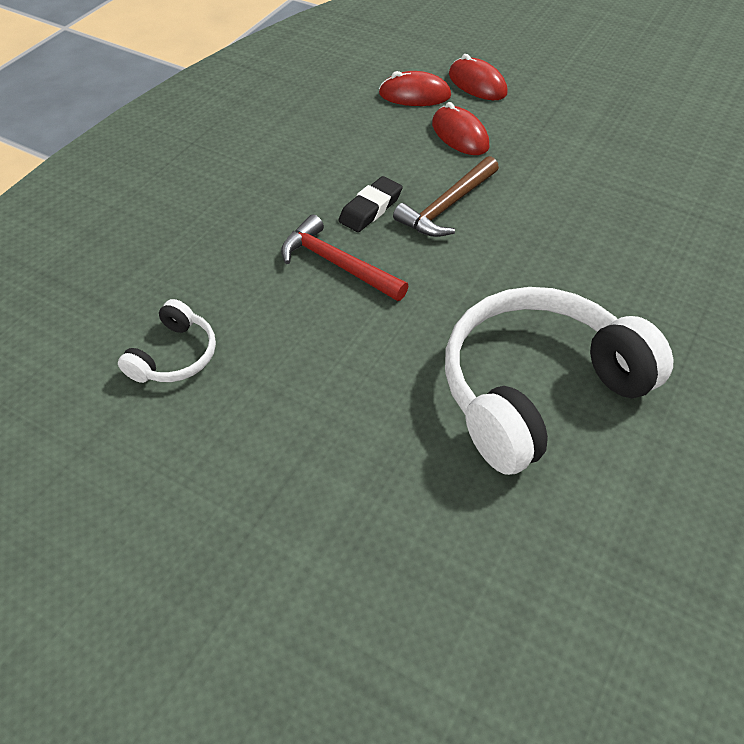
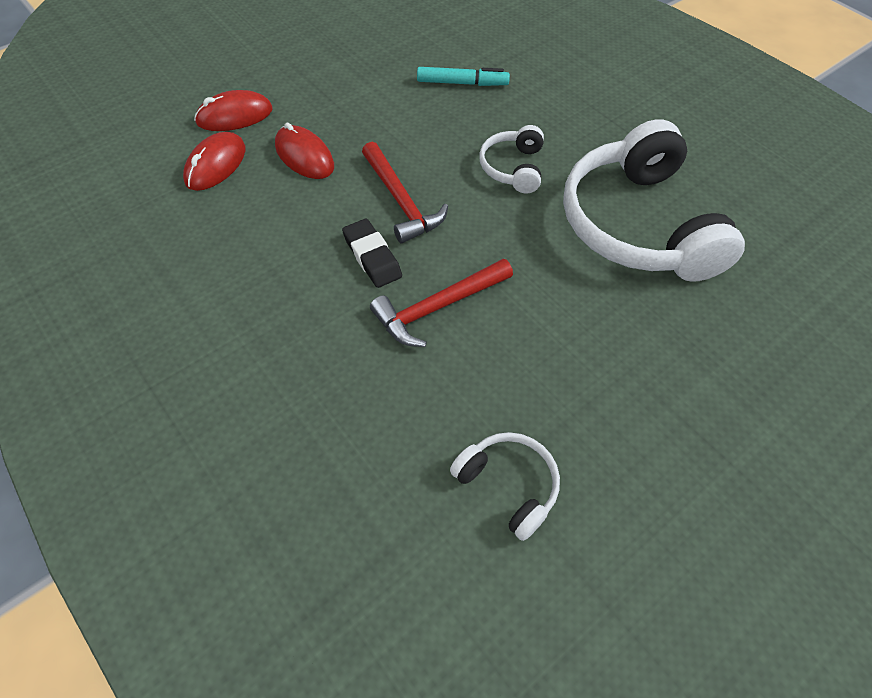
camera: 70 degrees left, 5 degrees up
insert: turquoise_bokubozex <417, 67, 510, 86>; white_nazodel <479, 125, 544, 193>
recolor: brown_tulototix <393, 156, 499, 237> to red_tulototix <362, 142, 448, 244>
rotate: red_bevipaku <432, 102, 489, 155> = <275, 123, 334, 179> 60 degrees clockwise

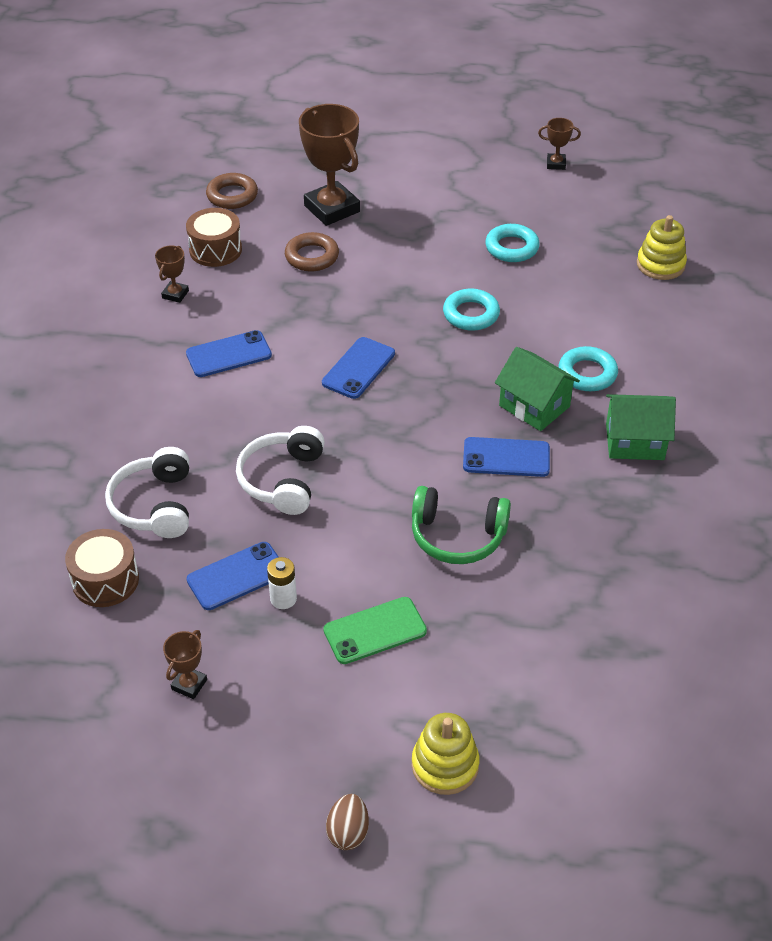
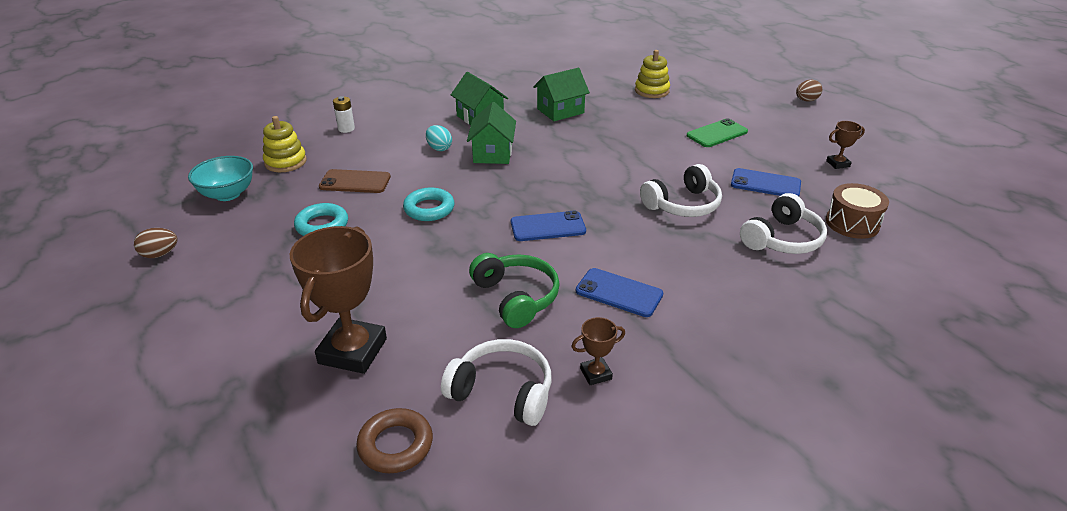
camera: 130 degrees left, 10 degrees down
delete: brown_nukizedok <285, 232, 339, 271>; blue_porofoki <463, 437, 550, 477>
insert: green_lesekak <533, 68, 590, 121>; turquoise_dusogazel <188, 156, 253, 201>; brown_porofoki <319, 169, 391, 193>
move: green_nazodel <412, 486, 511, 564> to <469, 253, 560, 328>; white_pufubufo <267, 557, 297, 609> to <333, 96, 355, 133>; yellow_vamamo <412, 713, 479, 795> to <635, 50, 670, 98>
replace: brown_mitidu <538, 118, 581, 170> to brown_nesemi <134, 228, 178, 258>; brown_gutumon <186, 208, 242, 267> to white_nazodel <441, 339, 552, 426>; turquoise_nukizedok <558, 346, 618, 391> to turquoise_nesemi <426, 125, 452, 151>
rotate: green_porofoki <323, 597, 427, 664> = <687, 118, 748, 147> 60 degrees counterclockwise

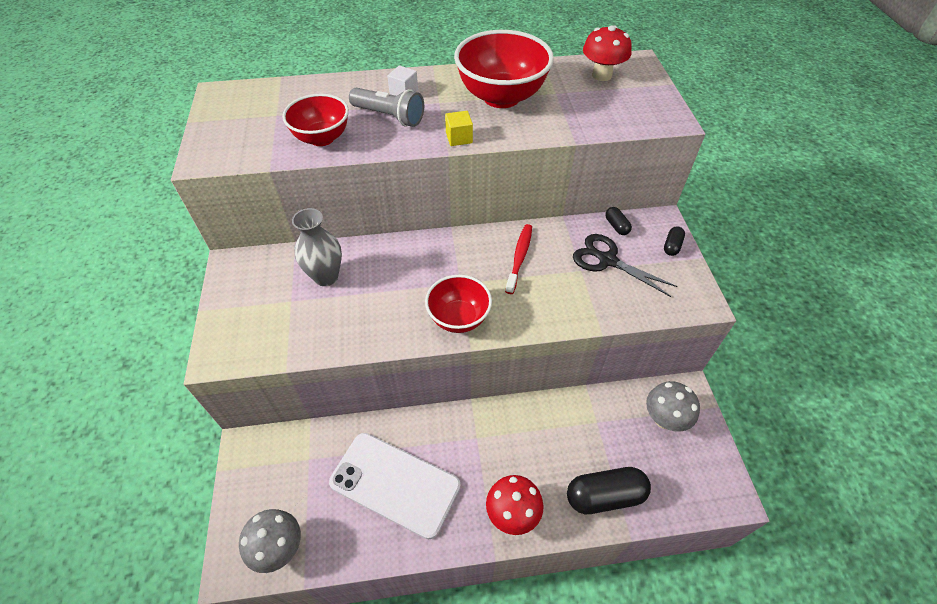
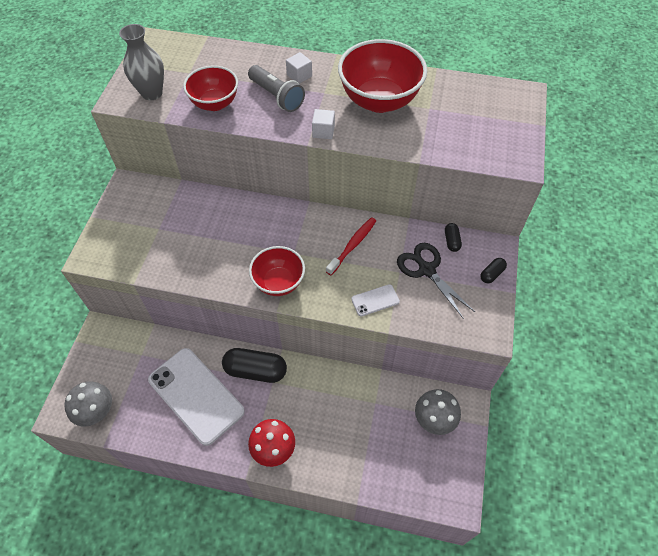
camera: 20 degrees right, 5 degrees up
delete: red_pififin <583, 25, 632, 81>
insert: white_porofoki <351, 284, 400, 316>
move: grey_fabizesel <292, 208, 342, 286> to <119, 24, 164, 100>; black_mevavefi <567, 467, 651, 514> to <222, 348, 287, 383>
recolor: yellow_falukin <445, 111, 473, 146> to white_falukin <312, 109, 335, 139>

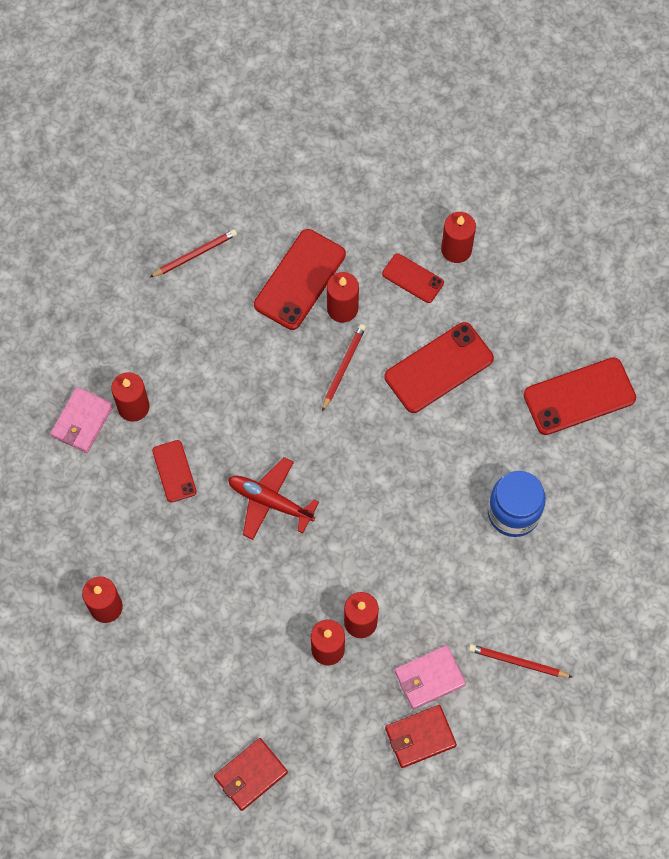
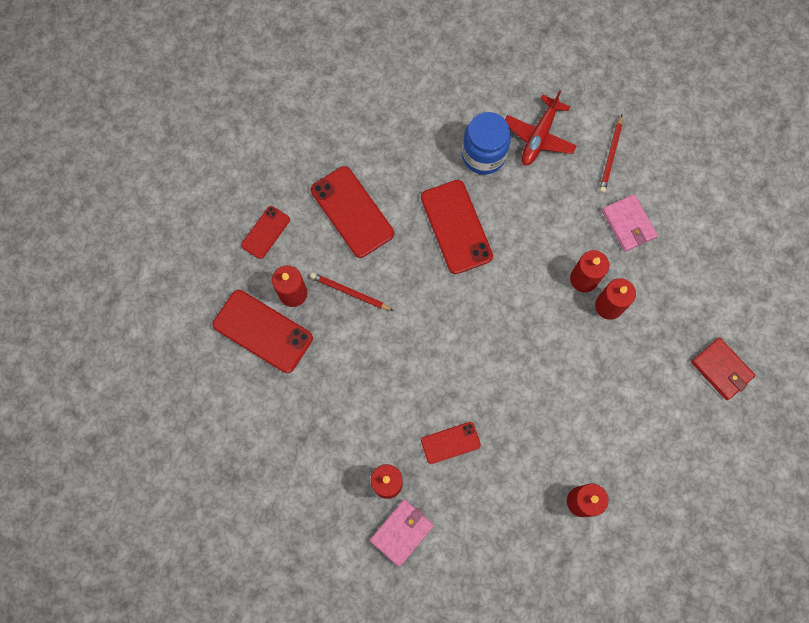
camera: 90 degrees left, 5 degrees up
delete: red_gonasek <441, 212, 476, 263>; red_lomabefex <149, 229, 237, 278>; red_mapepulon <385, 705, 457, 768>
move: red_porofoki <524, 357, 636, 435> to <421, 180, 493, 274>; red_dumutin <228, 457, 319, 540> to <505, 90, 577, 166>
rotate: pink_mapepulon <50, 387, 113, 453> = <370, 499, 434, 567> 75 degrees counterclockwise

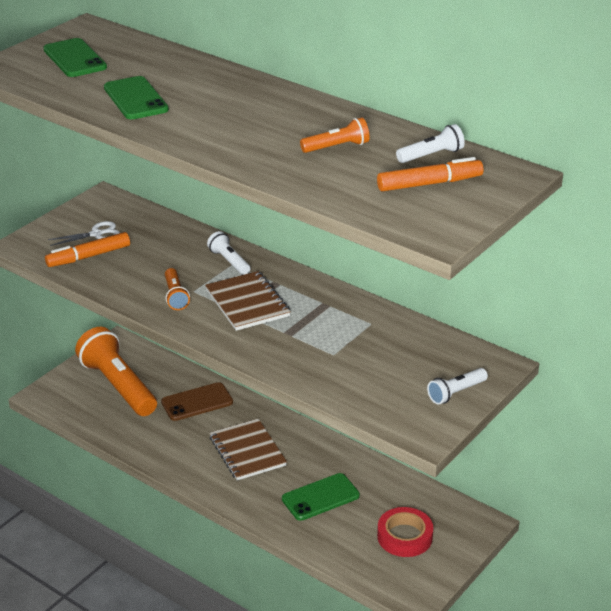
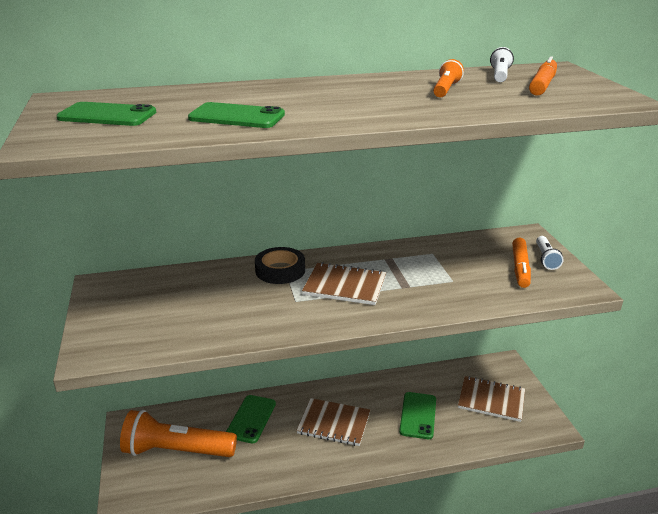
camera: 50 degrees left, 5 degrees down
delete: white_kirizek <48, 221, 120, 246>; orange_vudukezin <165, 268, 190, 310>
move: orange_bokubozex <45, 232, 130, 267> to <512, 238, 531, 288>
replace: white_vudukezin <207, 231, 251, 275> to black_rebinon <255, 247, 305, 284>; red_rebinon <377, 507, 433, 557> to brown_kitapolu <458, 376, 525, 422>
recolor: brown_porofoki <161, 382, 233, 421> to green_porofoki <226, 395, 276, 443>

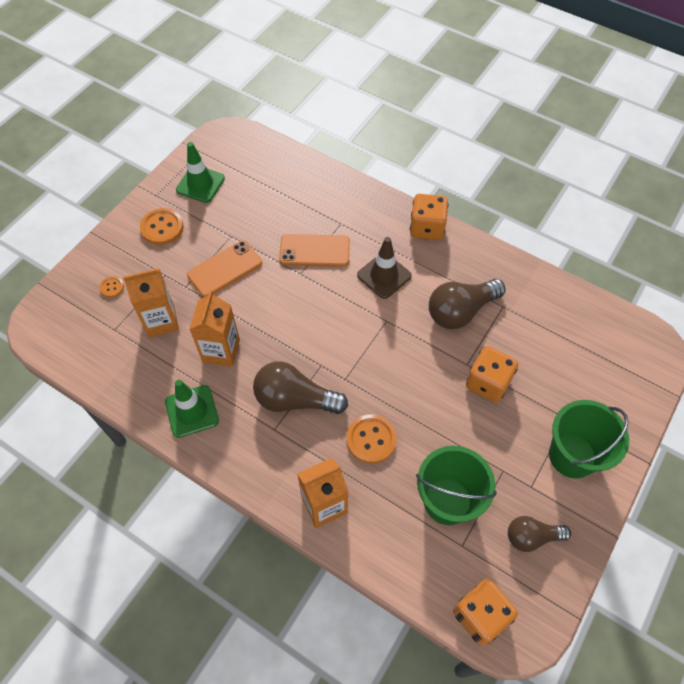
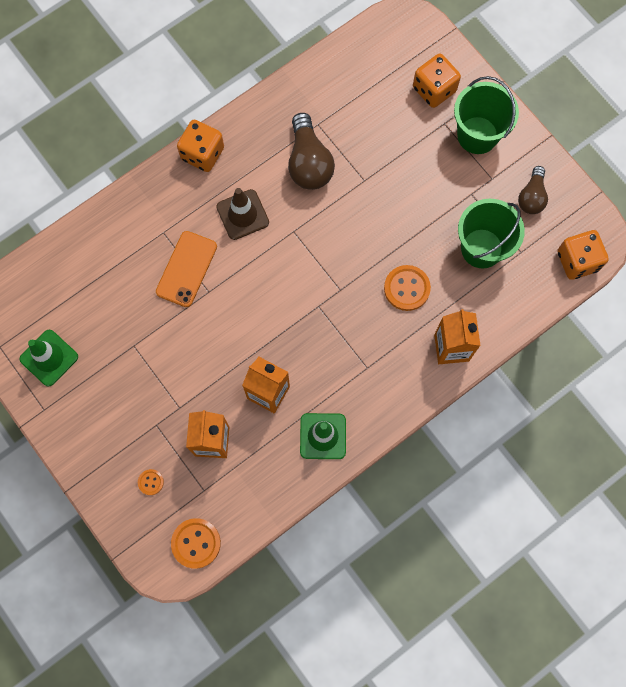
camera: 70 degrees left, 15 degrees up
delete: orange_porofoki <187, 241, 262, 297>; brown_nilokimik <253, 361, 348, 414>
move: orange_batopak <140, 208, 183, 245> to <171, 518, 221, 569>; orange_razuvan <466, 346, 518, 403> to <413, 54, 461, 108>

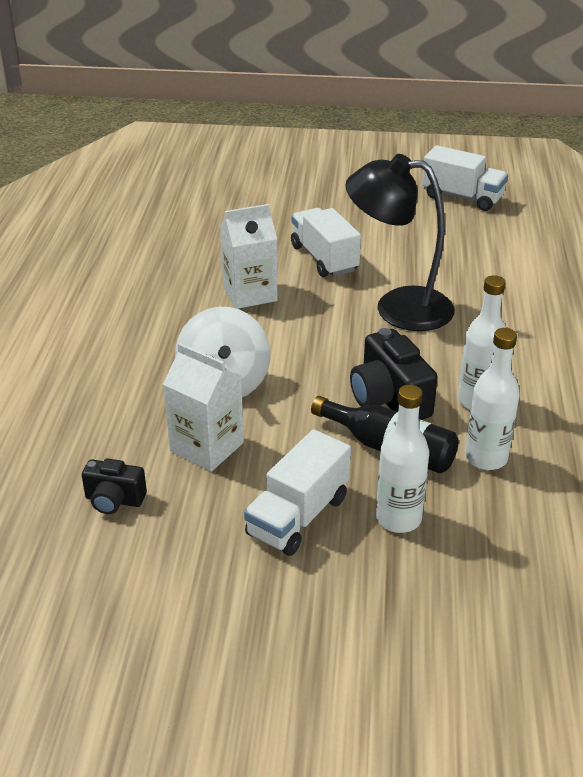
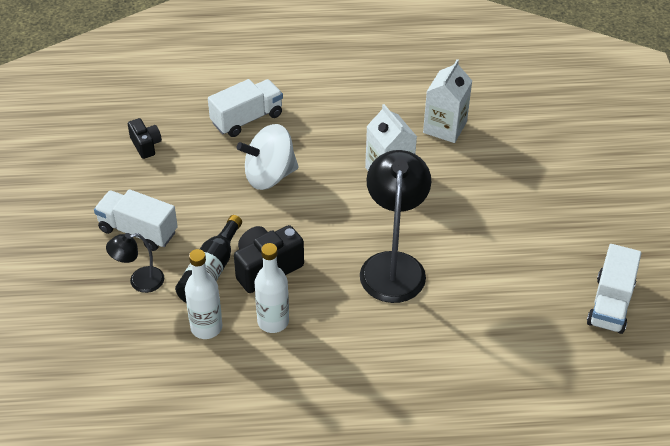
camera: 80 degrees right, 10 degrees up
move: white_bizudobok <291, 208, 361, 277> to <208, 79, 283, 137>; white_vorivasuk <163, 343, 244, 472> to <423, 59, 472, 143>
replace: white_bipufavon <376, 385, 429, 533> to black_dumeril <106, 233, 164, 293>
rotate: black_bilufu <82, 458, 147, 514> = <128, 118, 162, 159> 150 degrees clockwise

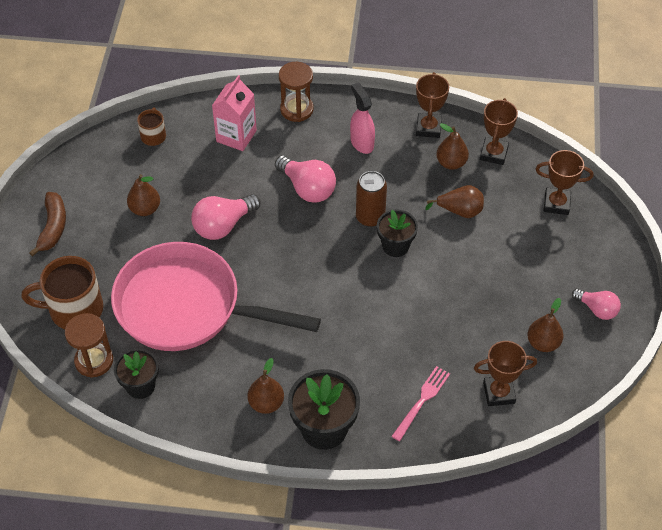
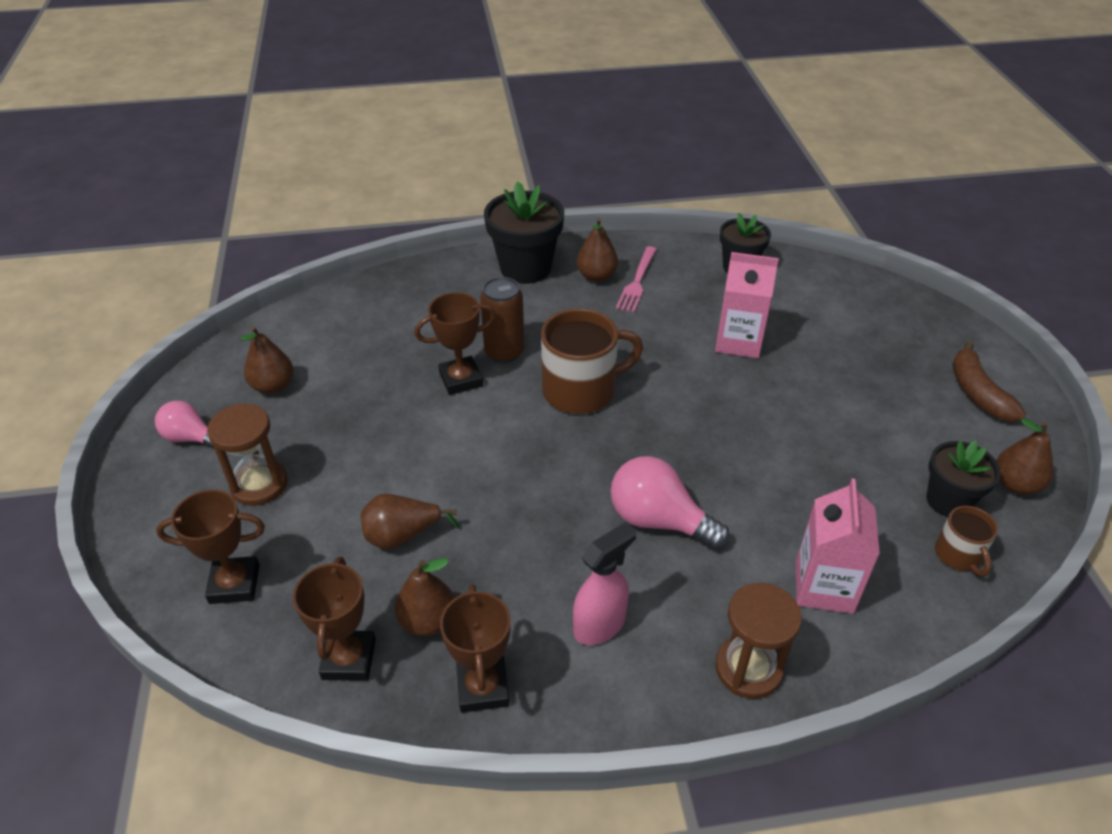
camera: 165 degrees right, 10 degrees down
delete: pink_nilokimik <191, 194, 260, 240>
move: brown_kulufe <356, 171, 387, 227> to <480, 277, 524, 363>; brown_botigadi <127, 174, 160, 216> to <996, 418, 1054, 495>; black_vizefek <377, 209, 418, 257> to <927, 440, 1001, 517>; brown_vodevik <21, 256, 103, 329> to <541, 309, 643, 414>; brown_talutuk <65, 313, 113, 378> to <207, 403, 288, 506>; brown_mitidu <474, 341, 537, 406> to <415, 292, 496, 395>; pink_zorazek <391, 366, 450, 441> to <616, 246, 657, 312>
replace: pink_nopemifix <111, 242, 321, 351> to pink_vorivasuk <715, 252, 779, 358>
rotate: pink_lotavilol <350, 82, 375, 154> = <573, 522, 636, 645> 90 degrees counterclockwise

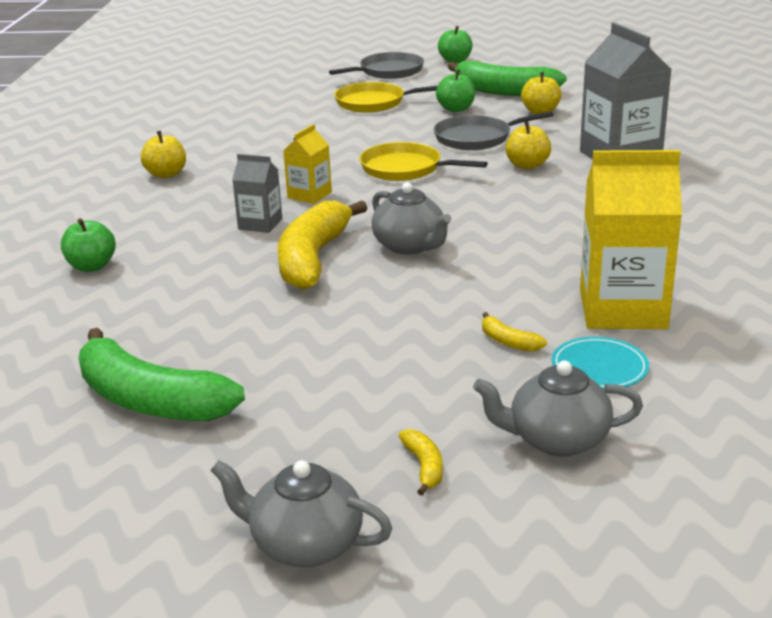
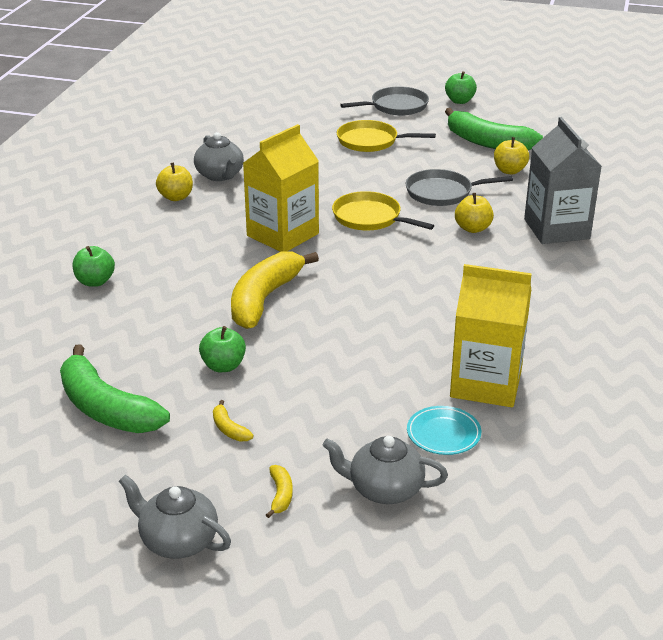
camera: 10 degrees right, 5 degrees up
delete: grey_vorivasuk <232, 154, 282, 233>
move: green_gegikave <436, 70, 475, 112> to <199, 326, 246, 372>; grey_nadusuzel <371, 182, 451, 255> to <194, 132, 244, 181>; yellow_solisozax <482, 312, 547, 352> to <213, 400, 254, 441>
resize: yellow_vorivasuk <283, 124, 332, 204> = <243, 124, 319, 252> x1.93

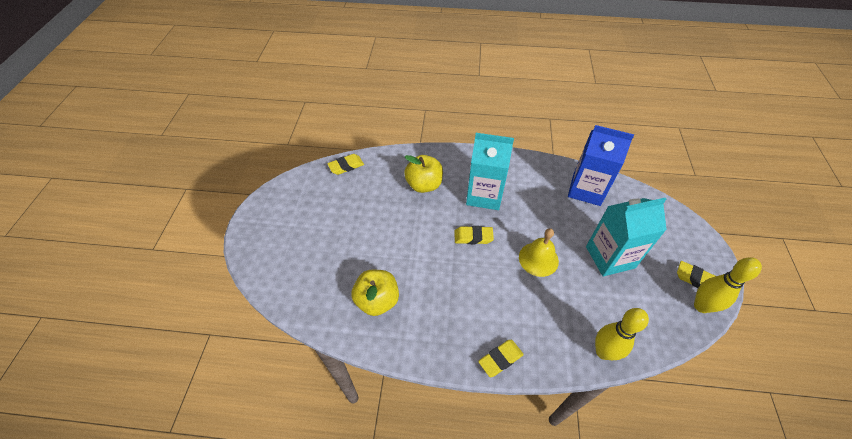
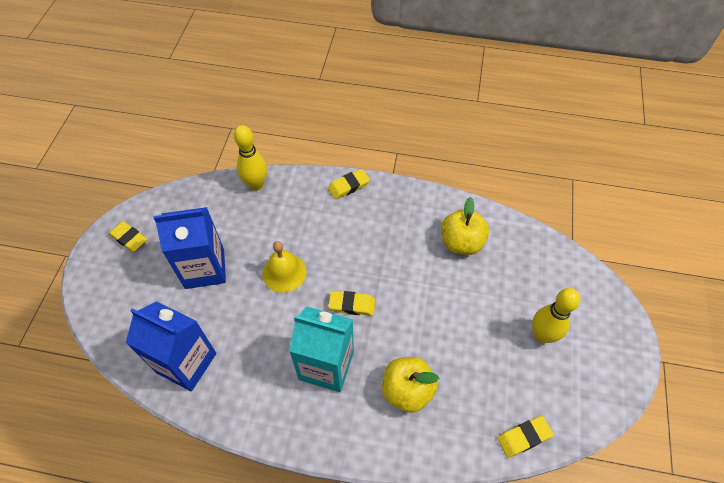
camera: 175 degrees left, 5 degrees up
move: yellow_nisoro <694, 257, 762, 313> to <532, 288, 580, 343>
recolor: turquoise_vorivasuk <586, 198, 667, 276> to blue_vorivasuk <153, 207, 226, 289>

